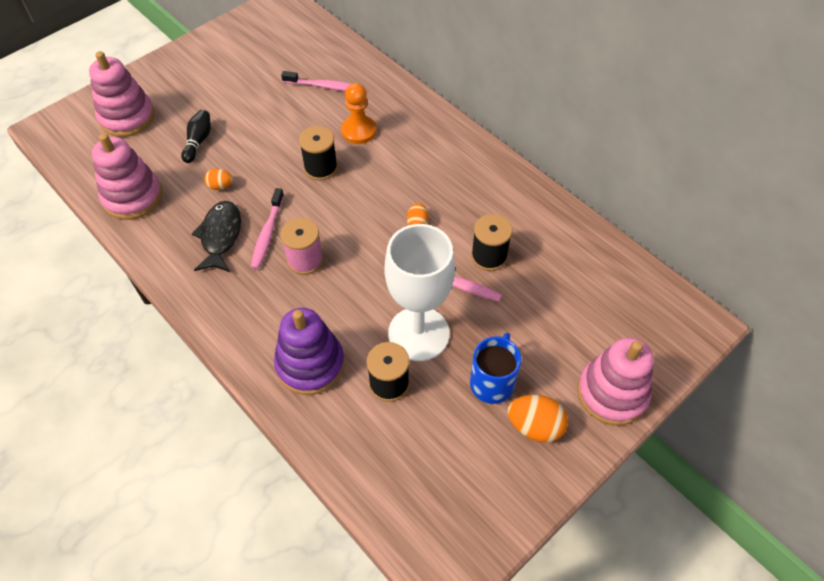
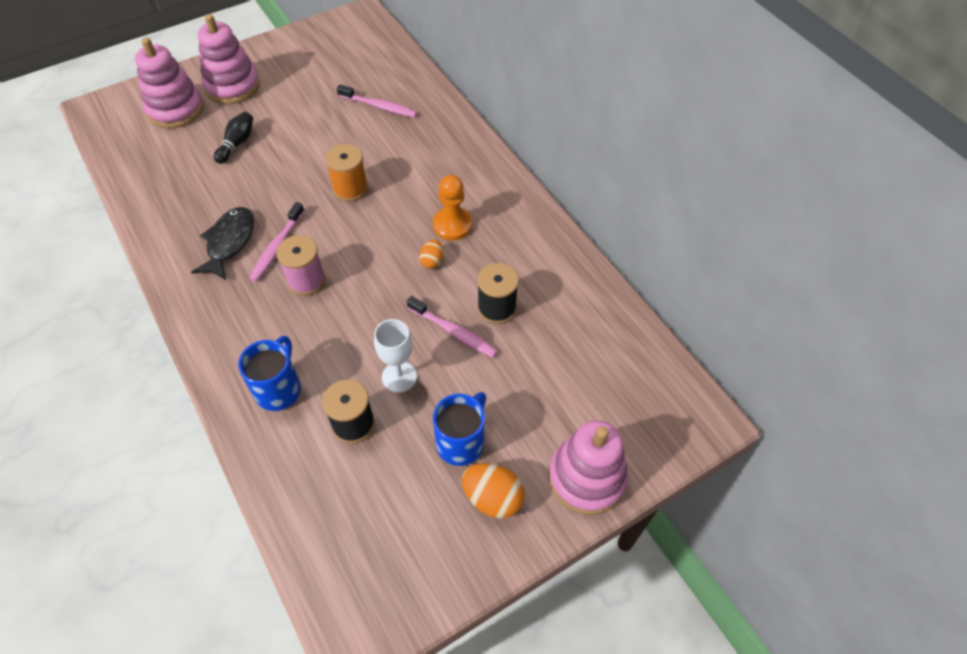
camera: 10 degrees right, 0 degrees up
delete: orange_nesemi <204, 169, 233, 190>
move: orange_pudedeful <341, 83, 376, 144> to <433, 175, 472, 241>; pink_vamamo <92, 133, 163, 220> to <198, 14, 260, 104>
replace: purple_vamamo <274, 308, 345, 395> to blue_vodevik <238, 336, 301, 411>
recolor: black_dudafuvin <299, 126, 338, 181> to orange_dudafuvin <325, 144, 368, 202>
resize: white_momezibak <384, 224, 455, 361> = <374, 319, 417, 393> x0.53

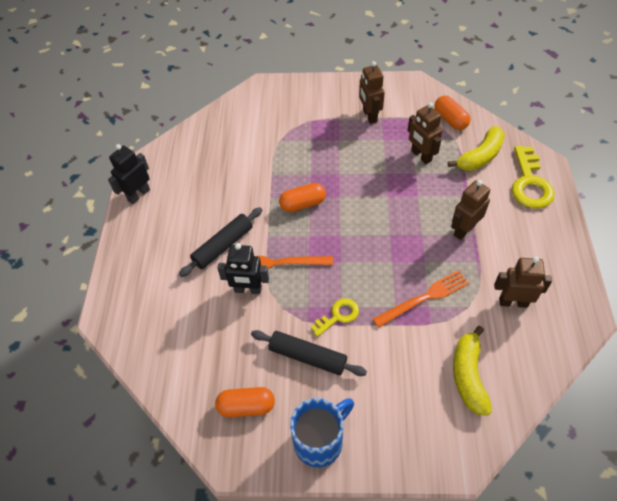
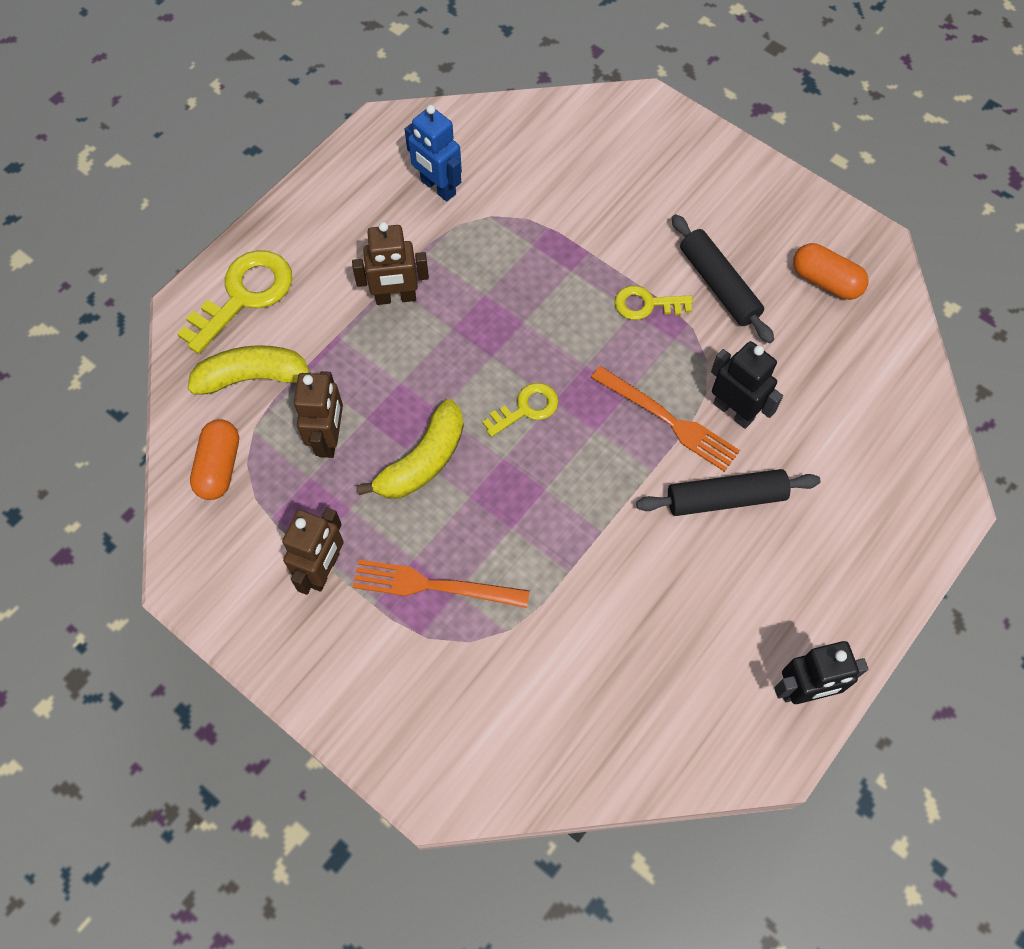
camera: 145 degrees left, 10 degrees up
delete: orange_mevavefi <279, 183, 326, 212>; blue_vodevik <290, 398, 354, 467>
insert: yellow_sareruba <482, 383, 559, 437>
move: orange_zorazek <373, 270, 469, 328> to <353, 559, 530, 608>; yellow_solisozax <453, 326, 492, 416> to <357, 399, 464, 498>
recolor: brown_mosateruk <494, 256, 552, 308> to blue_mosateruk <405, 105, 462, 201>

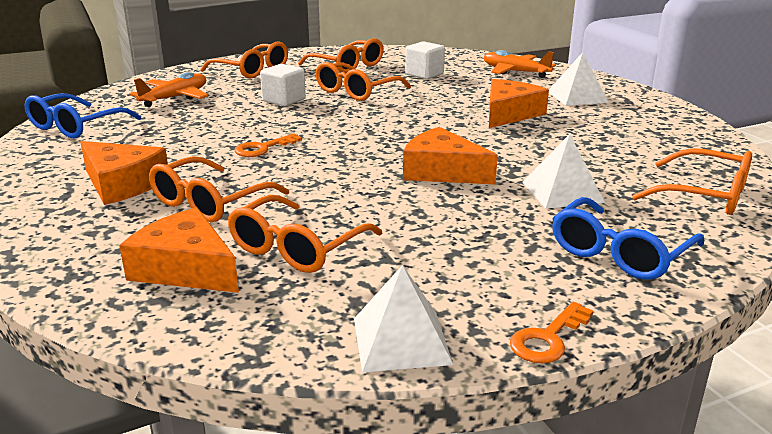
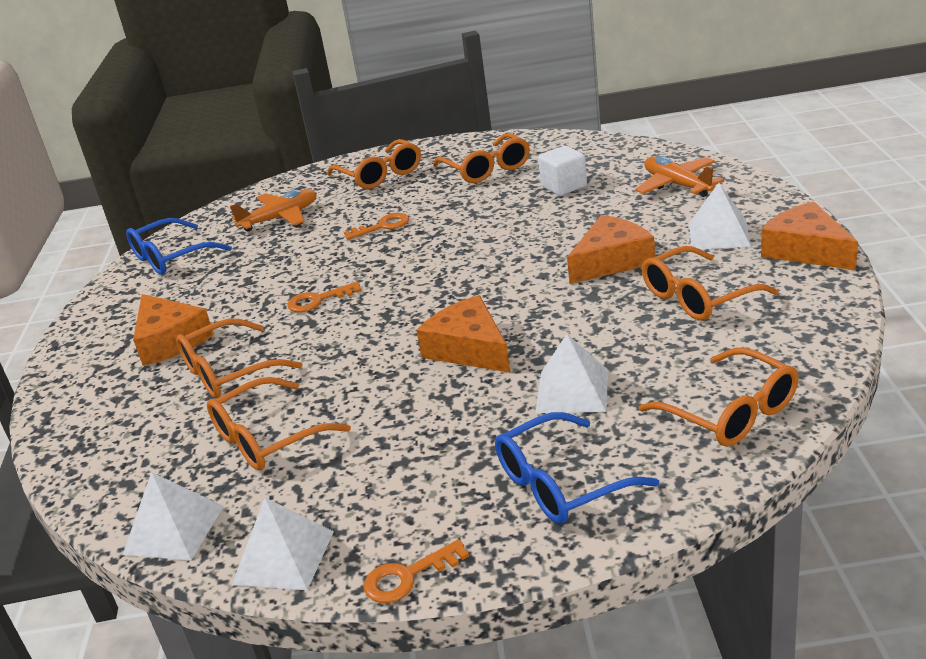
camera: 25 degrees right, 5 degrees up
insert: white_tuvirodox <123, 472, 224, 560>
move: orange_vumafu <315, 62, 411, 101> to <642, 246, 779, 321>; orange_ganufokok <119, 207, 239, 293> to <761, 202, 858, 270>
replace: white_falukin <260, 64, 306, 106> to orange_sareruba <344, 213, 409, 240>

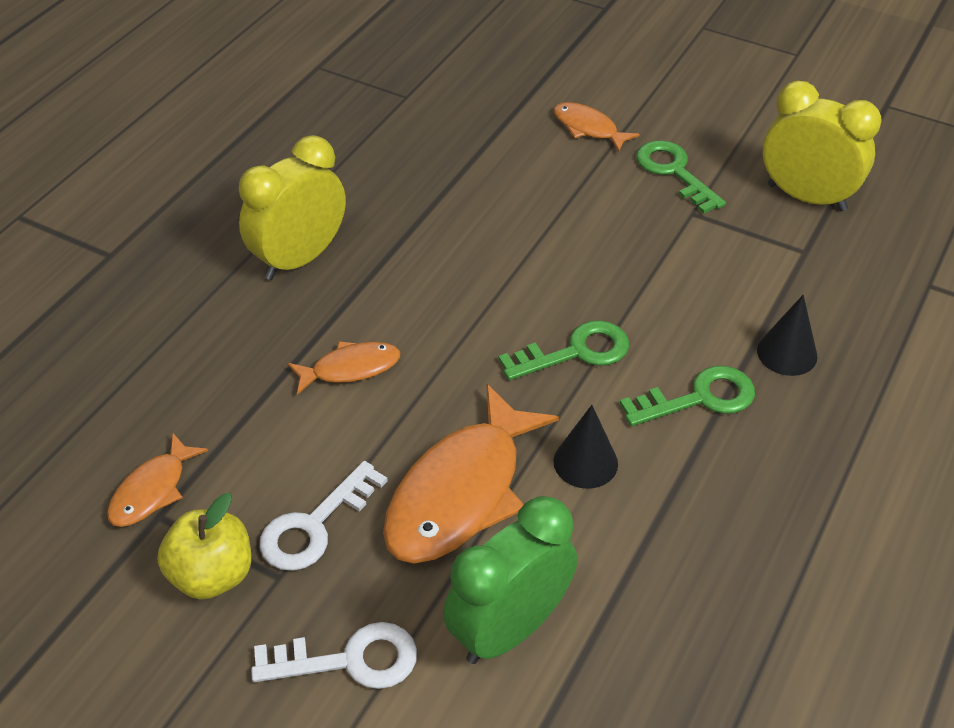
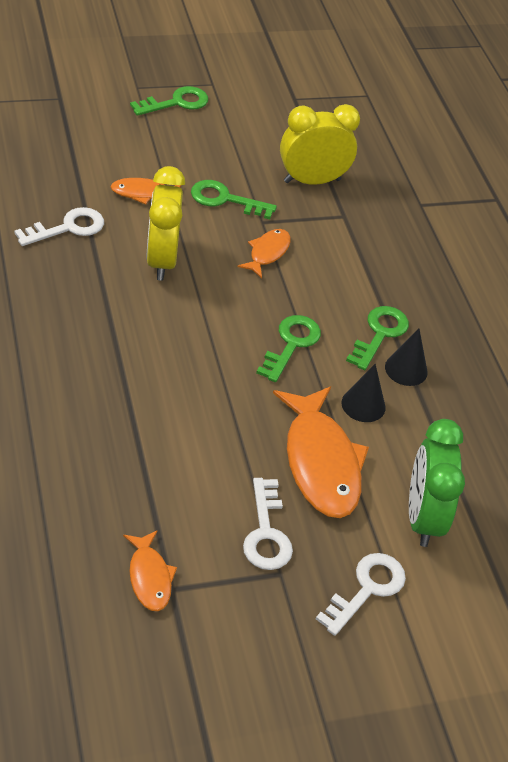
camera: 50 degrees left, 0 degrees up
delete: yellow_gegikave <158, 493, 251, 600>
insert: green_sareruba <130, 86, 208, 116>; white_sareruba <14, 207, 104, 246>
move: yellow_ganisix <239, 135, 346, 280> to <146, 166, 185, 281>; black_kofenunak <757, 295, 818, 376> to <385, 329, 428, 386>; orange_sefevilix <288, 341, 400, 395> to <237, 229, 291, 278>

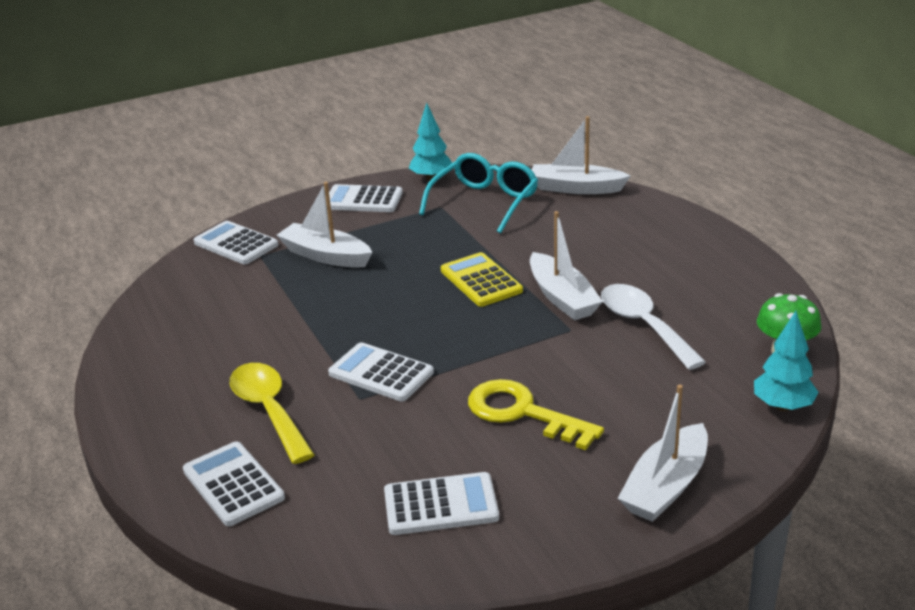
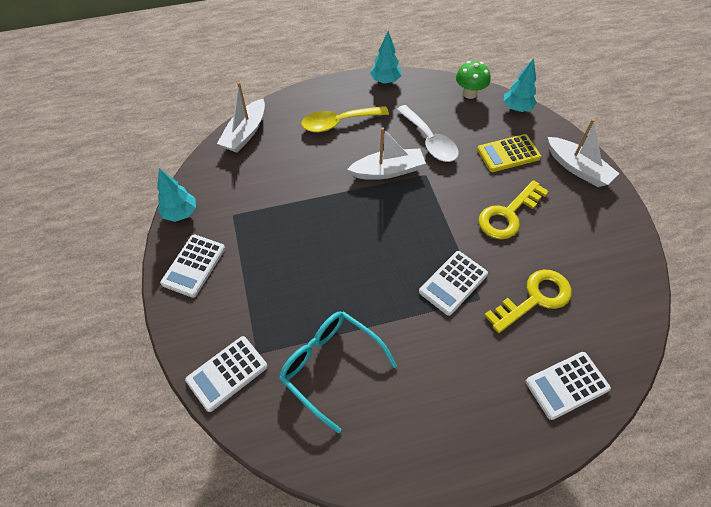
camera: 80 degrees left, 25 degrees up
delete: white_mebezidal <277, 182, 373, 268>; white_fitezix <384, 472, 499, 535>
insert: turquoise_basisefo <370, 31, 401, 84>; yellow_sareruba <484, 270, 572, 333>
move: turquoise_vumafu <419, 153, 538, 234> to <279, 311, 397, 433>; yellow_fitezix <441, 252, 523, 307> to <477, 134, 541, 172>; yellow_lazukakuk <230, 363, 315, 464> to <301, 106, 389, 132>
rotate: white_lazukakuk <601, 284, 706, 370> = <397, 105, 459, 162> 105 degrees counterclockwise

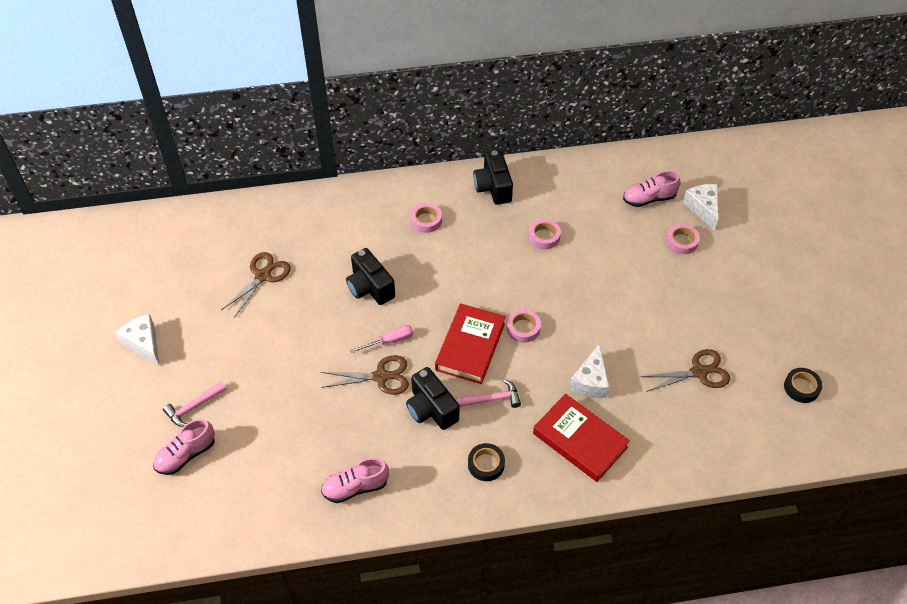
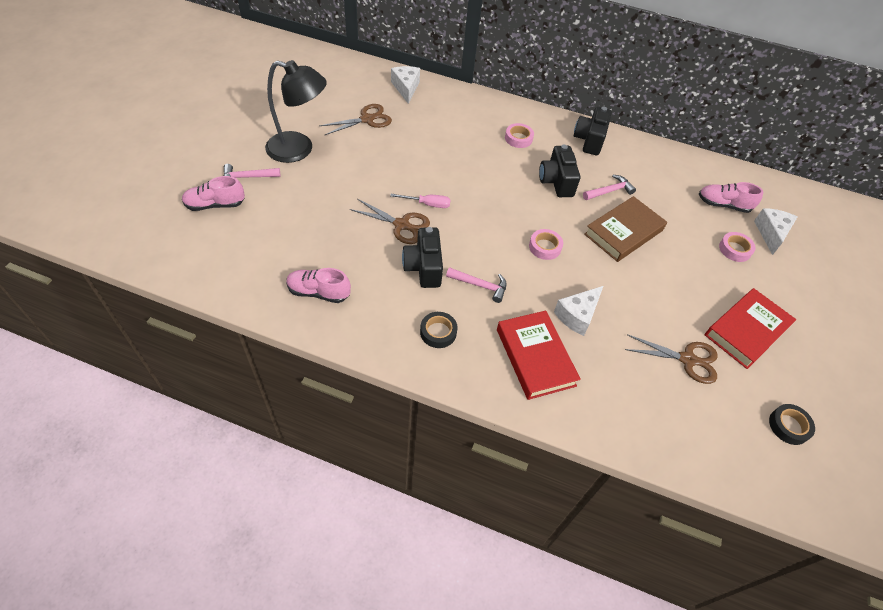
camera: 25 degrees right, 0 degrees up
insert: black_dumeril <265, 60, 327, 163>; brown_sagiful <584, 196, 667, 262>
move: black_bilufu <346, 248, 395, 305> to <539, 145, 581, 197>; red_sagiful <435, 304, 506, 384> to <705, 288, 796, 369>; white_ganufokok <116, 314, 159, 365> to <391, 66, 420, 104>
replace: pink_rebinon <529, 219, 561, 249> to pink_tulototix <583, 175, 636, 200>

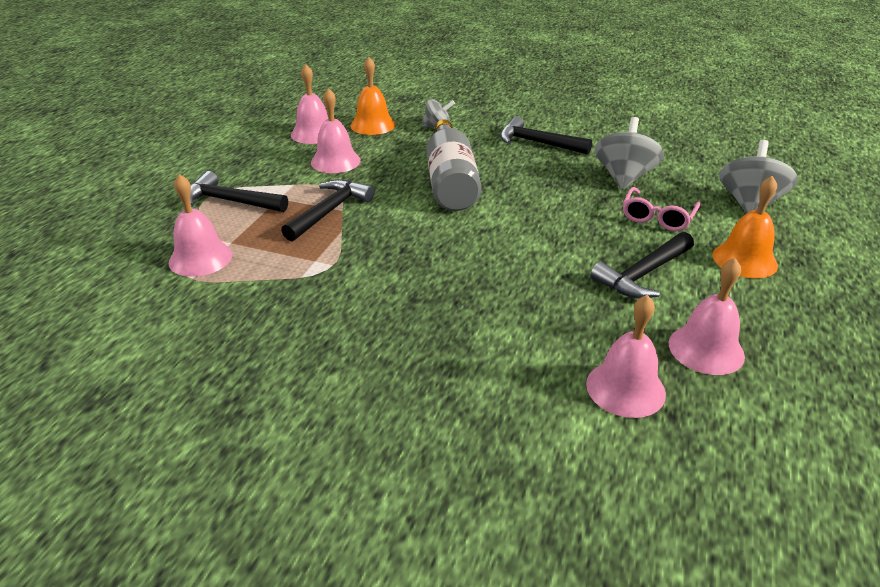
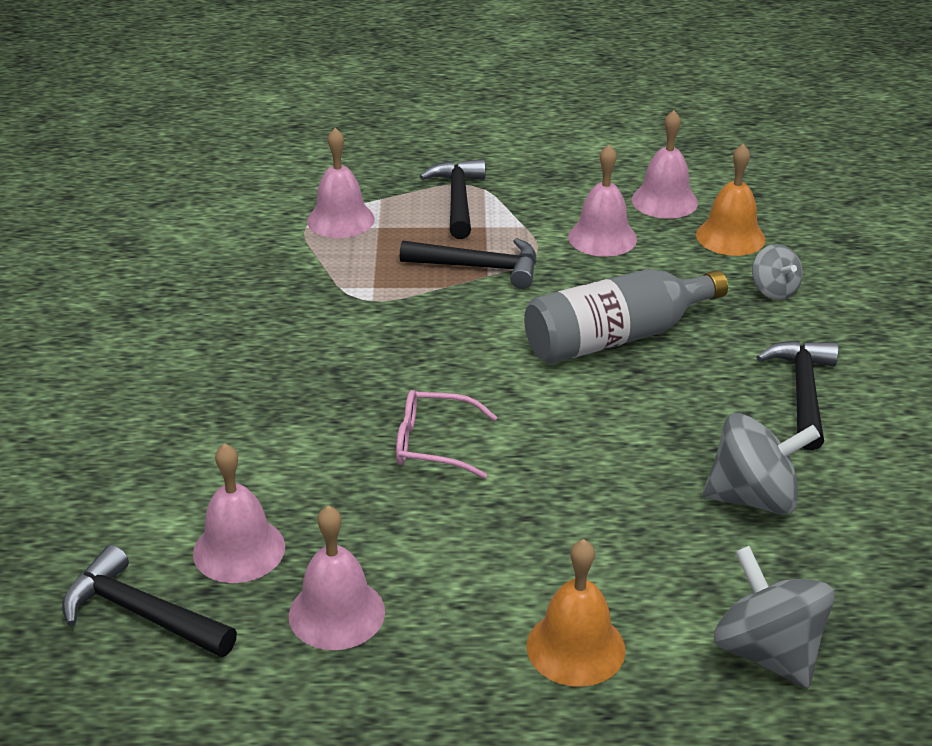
camera: 70 degrees right, 0 degrees up
move: pink_vumafu <623, 187, 701, 231> to <396, 390, 497, 479>; black_tulototix <591, 232, 694, 298> to <62, 545, 237, 657>
rotate: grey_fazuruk <719, 140, 798, 214> = <714, 546, 835, 689> 120 degrees counterclockwise

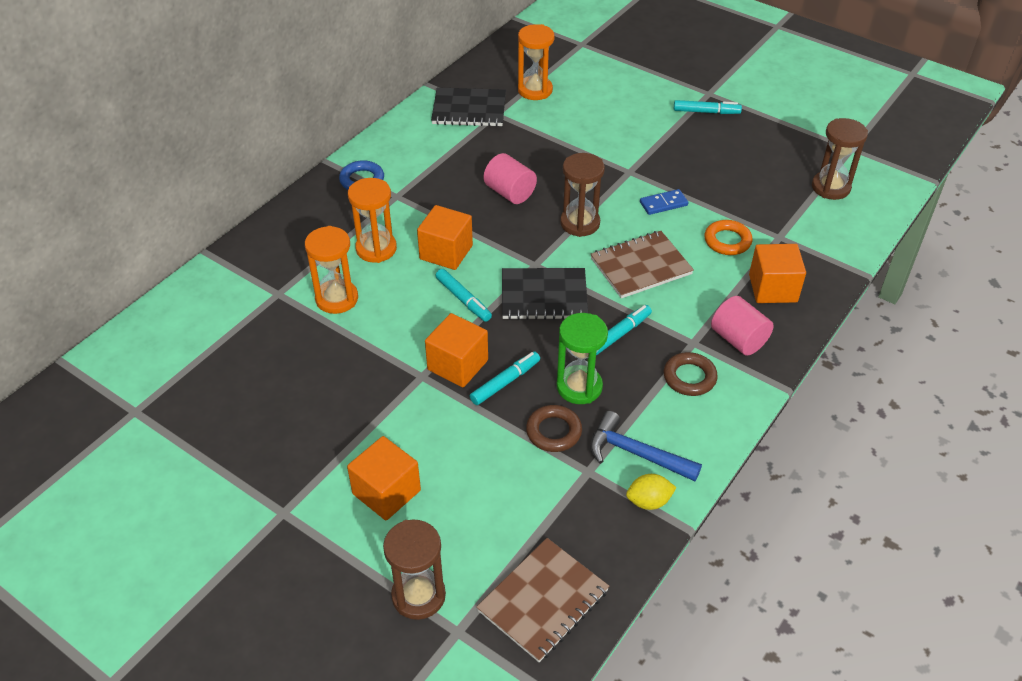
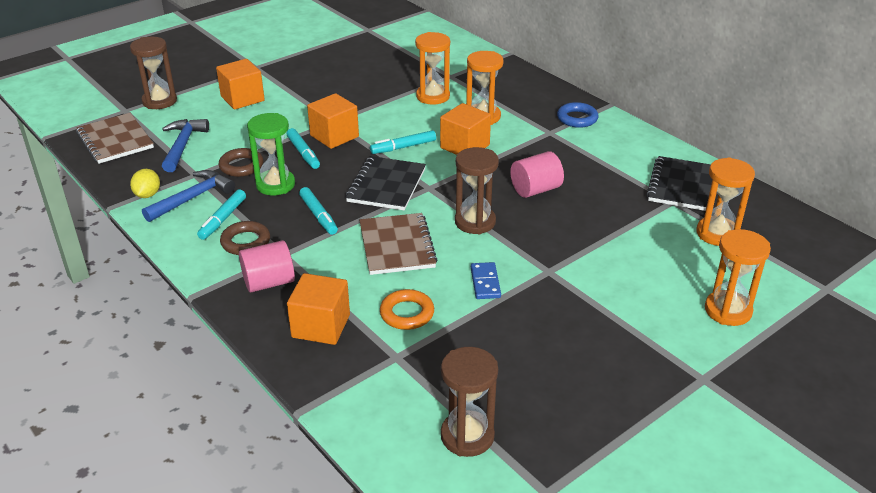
camera: 105 degrees right, 10 degrees down
insert: blue_tulototix <162, 119, 209, 172>; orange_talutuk <705, 229, 771, 326>
move: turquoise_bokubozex <674, 100, 742, 114> to <197, 189, 246, 240>

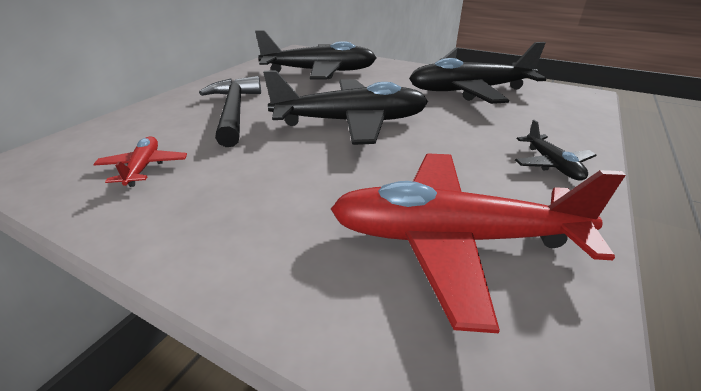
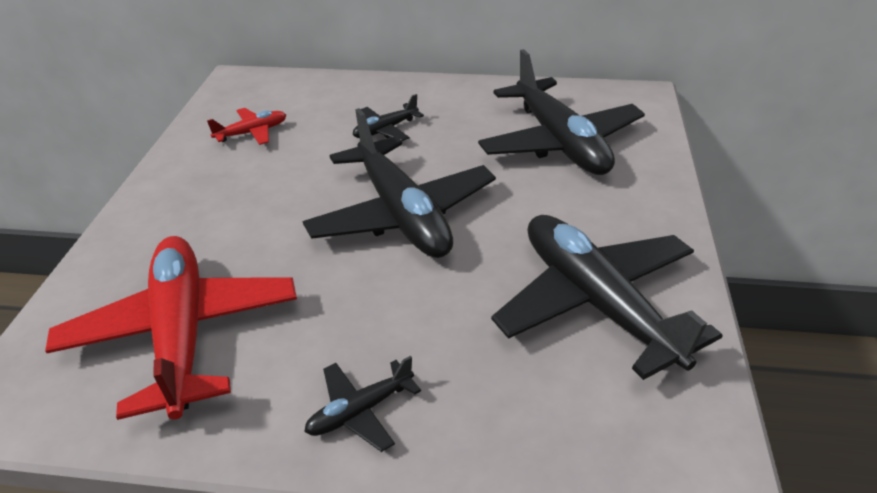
camera: 70 degrees right, 5 degrees up
replace: black_tulototix <199, 76, 261, 147> to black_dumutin <353, 94, 424, 141>

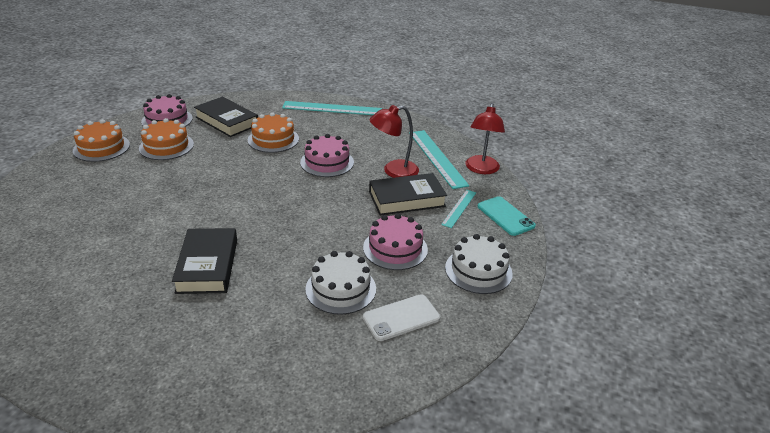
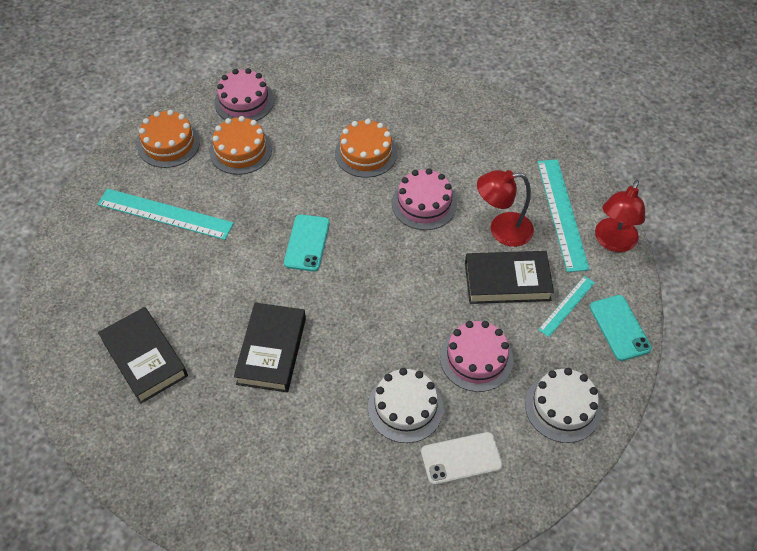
camera: 15 degrees right, 20 degrees up
insert: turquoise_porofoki <284, 214, 330, 272>
move: black_sagiful <194, 97, 258, 137> to <98, 307, 188, 404>; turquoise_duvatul <282, 101, 382, 115> to <97, 189, 234, 240>

